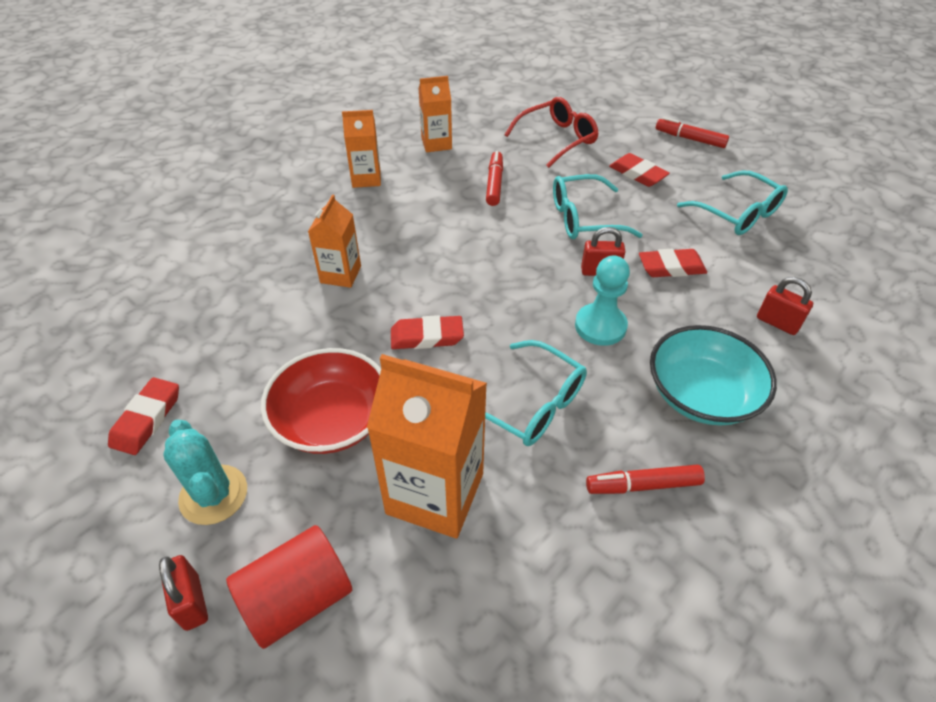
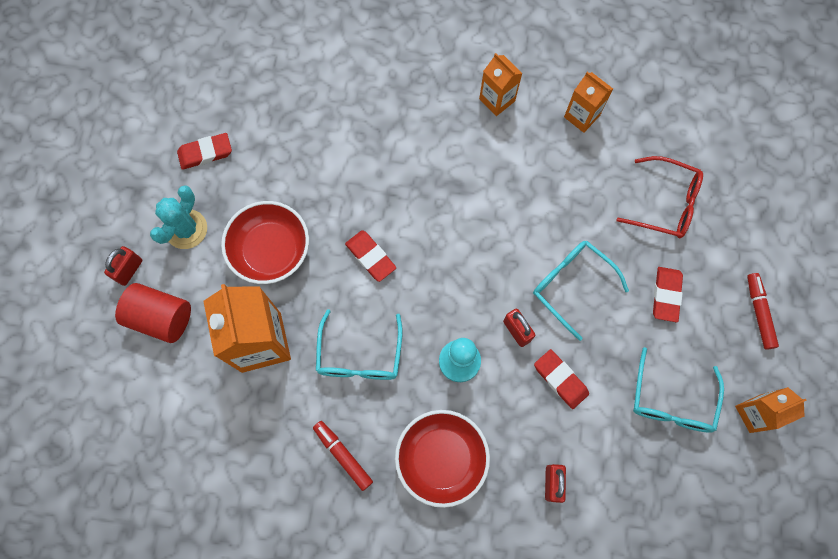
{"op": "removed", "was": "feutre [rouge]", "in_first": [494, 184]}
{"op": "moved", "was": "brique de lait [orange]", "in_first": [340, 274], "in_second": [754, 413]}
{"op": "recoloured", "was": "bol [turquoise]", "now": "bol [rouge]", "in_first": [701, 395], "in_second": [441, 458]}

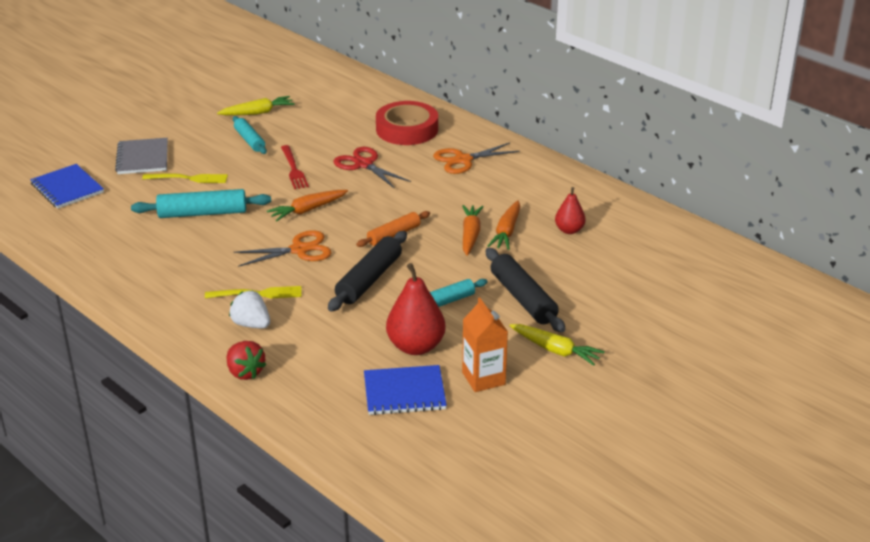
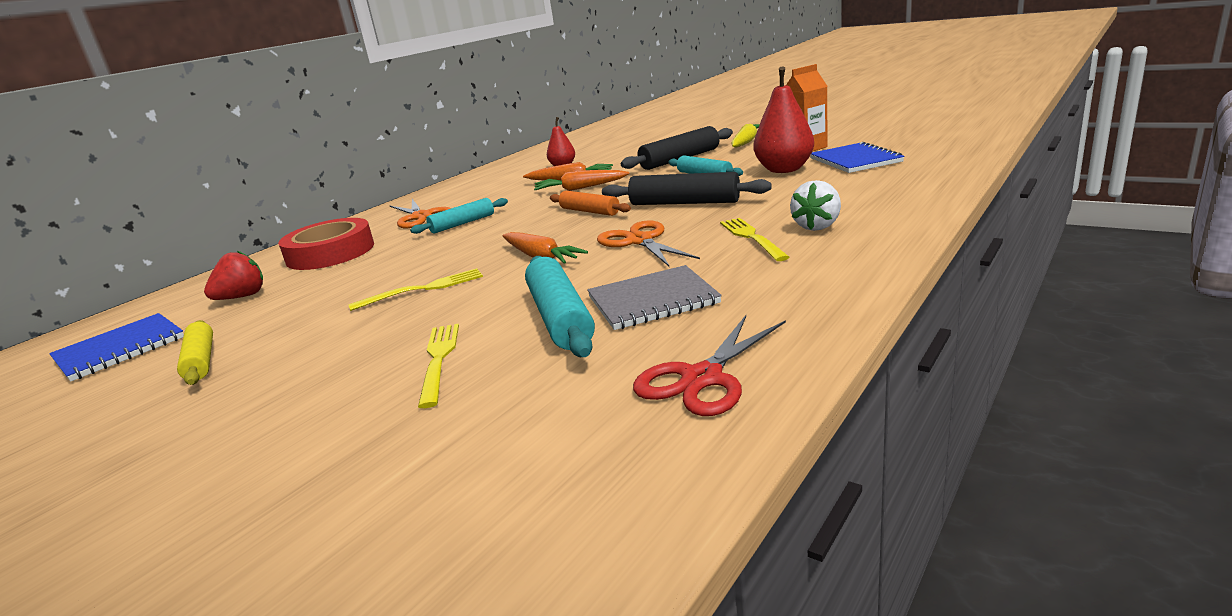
{"op": "replaced", "was": "carotte [jaune]", "now": "rouleau à pâtisserie [jaune]", "in_first": [257, 113], "in_second": [200, 361]}
{"op": "moved", "was": "rouleau à pâtisserie [turquoise]", "in_first": [249, 140], "in_second": [462, 223]}
{"op": "moved", "was": "carnet [gris]", "in_first": [143, 158], "in_second": [652, 300]}
{"op": "recoloured", "was": "fourchette [rouge]", "now": "fourchette [jaune]", "in_first": [294, 169], "in_second": [424, 289]}
{"op": "moved", "was": "ciseaux [rouge]", "in_first": [364, 164], "in_second": [702, 378]}
{"op": "moved", "was": "carnet [bleu]", "in_first": [67, 188], "in_second": [120, 349]}
{"op": "moved", "was": "fraise [rouge]", "in_first": [245, 372], "in_second": [242, 297]}

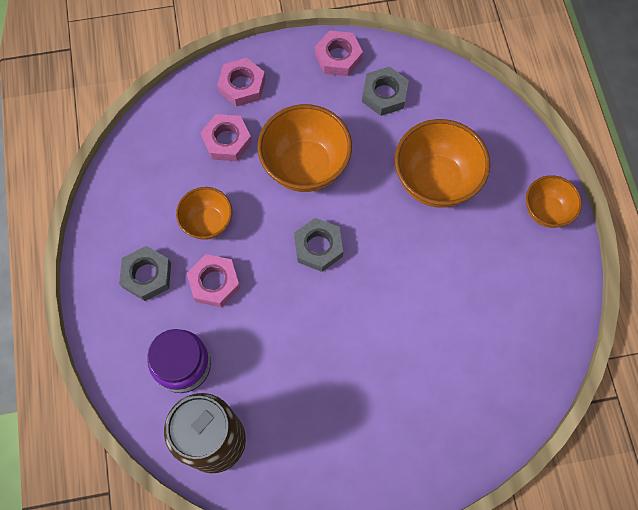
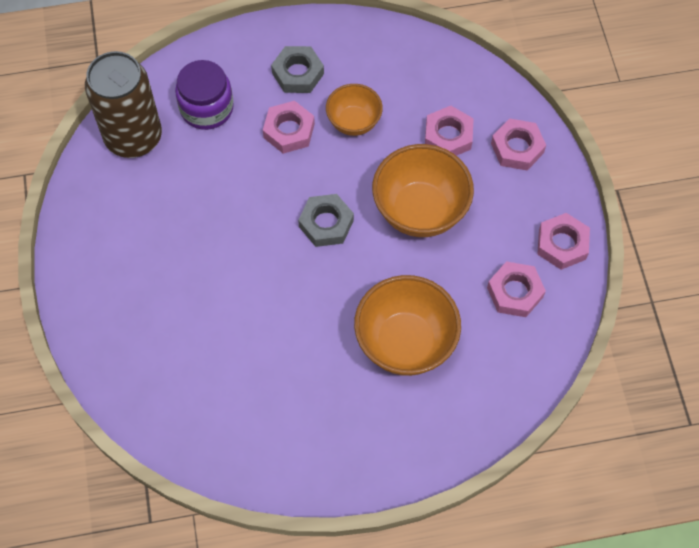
{"op": "recoloured", "was": "écrou [gris]", "now": "écrou [rose]", "in_first": [384, 94], "in_second": [515, 292]}
{"op": "removed", "was": "bol [orange]", "in_first": [546, 211]}

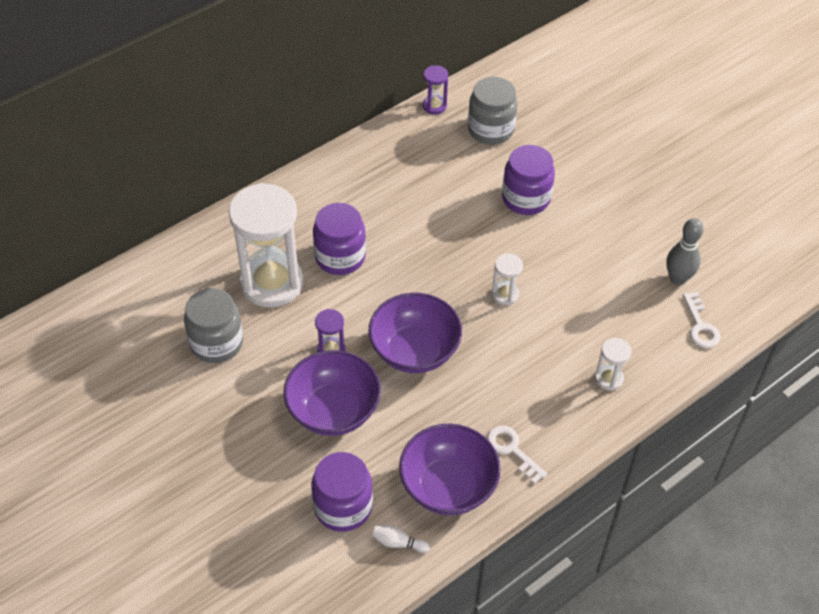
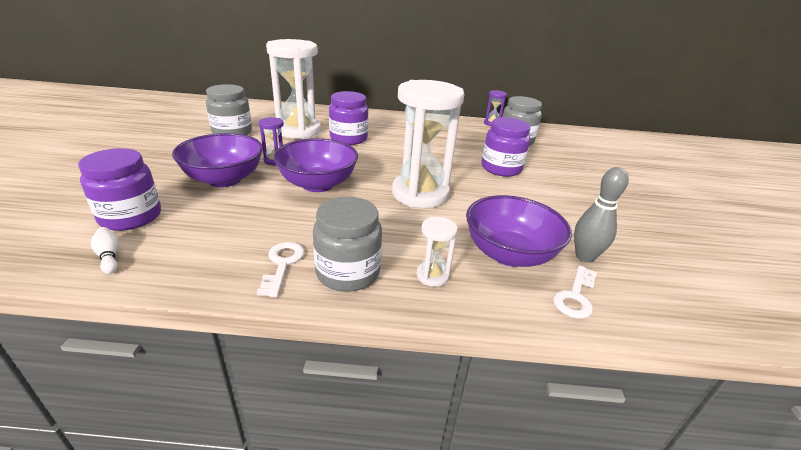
{"op": "resized", "was": "sablier [blanc]", "in_first": [505, 294], "in_second": [420, 194], "ratio": 2.32}
{"op": "moved", "was": "bol [violet]", "in_first": [448, 486], "in_second": [509, 254]}
{"op": "added", "now": "bocal [gris]", "in_second": [348, 272]}

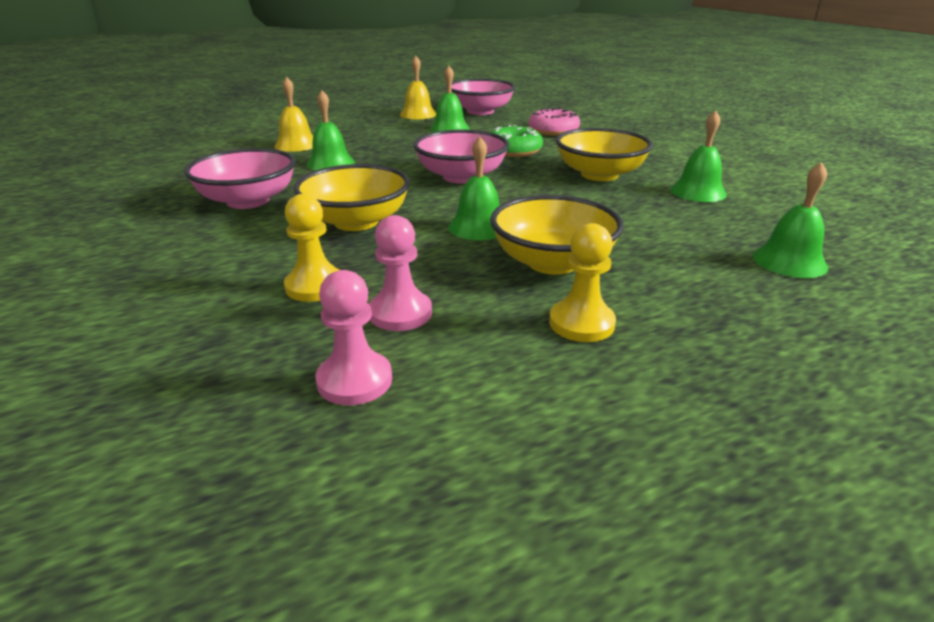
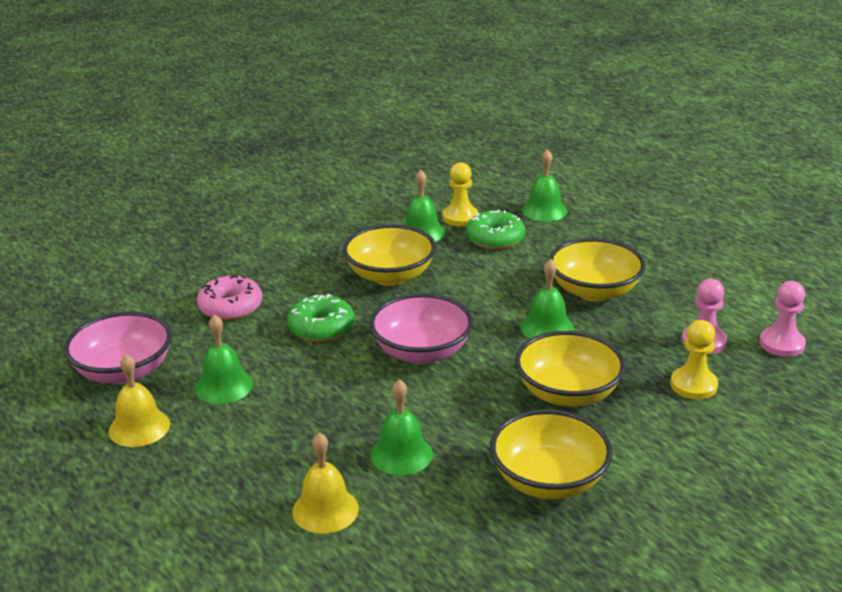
{"op": "recoloured", "was": "bol [rose]", "now": "bol [jaune]", "in_first": [248, 201], "in_second": [548, 480]}
{"op": "moved", "was": "pion [jaune]", "in_first": [581, 323], "in_second": [460, 217]}
{"op": "added", "now": "beignet [vert]", "in_second": [495, 239]}

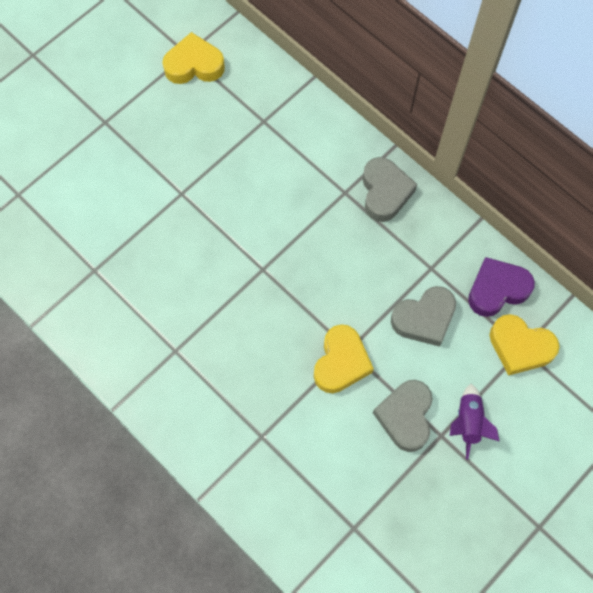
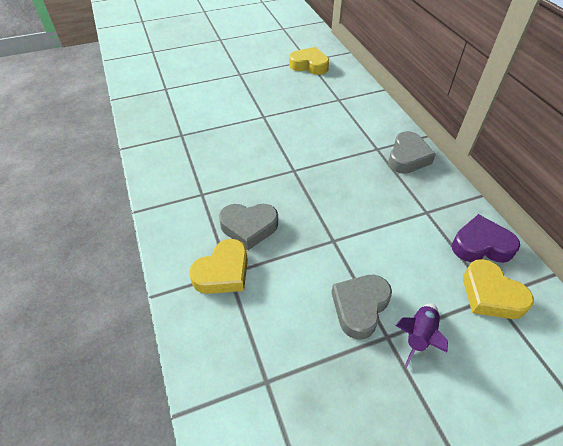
{"op": "moved", "was": "cœur [gris]", "in_first": [424, 318], "in_second": [249, 227]}
{"op": "moved", "was": "cœur [jaune]", "in_first": [341, 362], "in_second": [223, 272]}

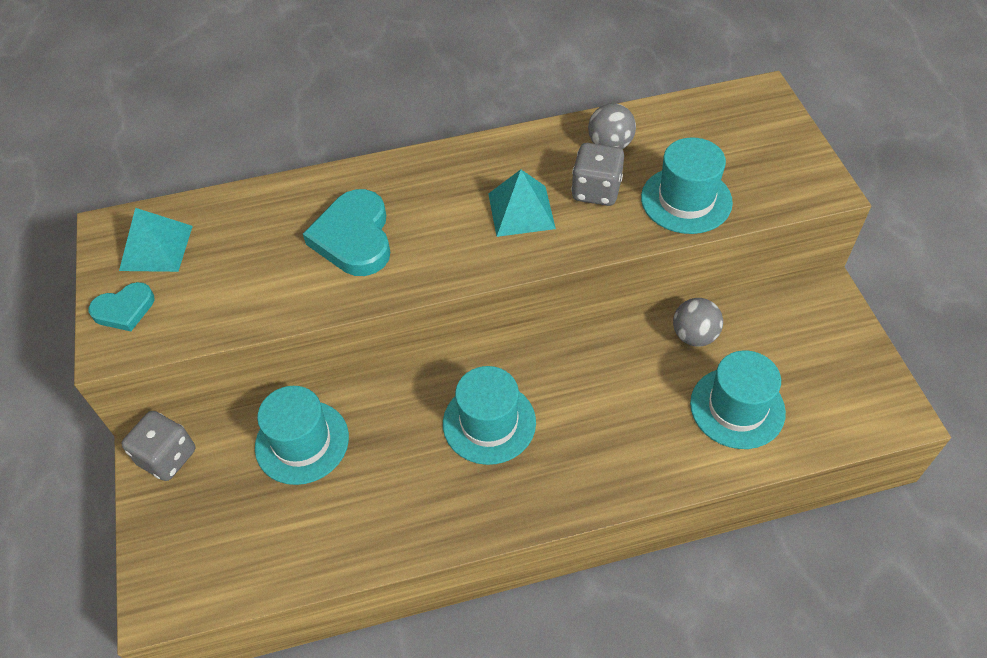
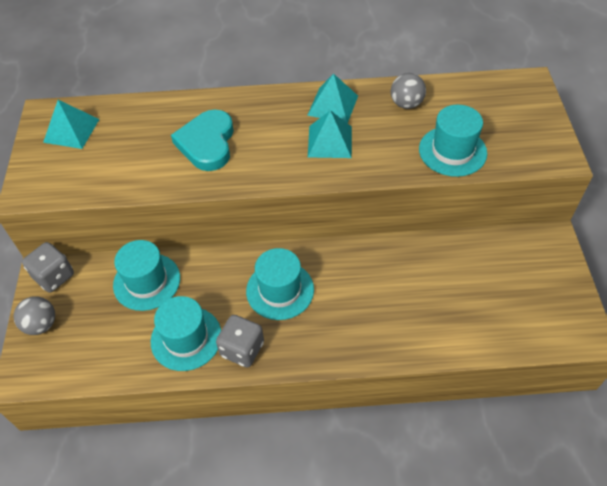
{"op": "moved", "was": "dé [gris]", "in_first": [596, 191], "in_second": [242, 349]}
{"op": "removed", "was": "cœur [turquoise]", "in_first": [124, 309]}
{"op": "moved", "was": "balle [gris]", "in_first": [694, 336], "in_second": [41, 324]}
{"op": "moved", "was": "chapeau [turquoise]", "in_first": [737, 408], "in_second": [186, 338]}
{"op": "added", "now": "pyramide [turquoise]", "in_second": [332, 105]}

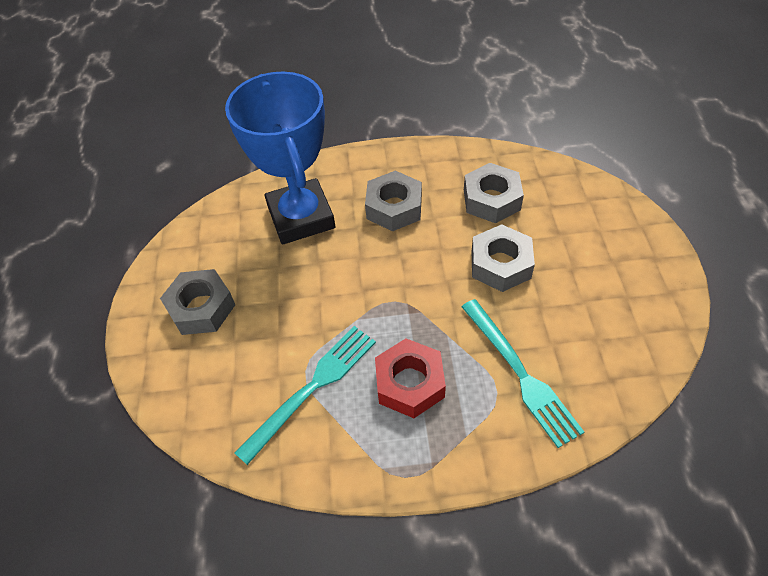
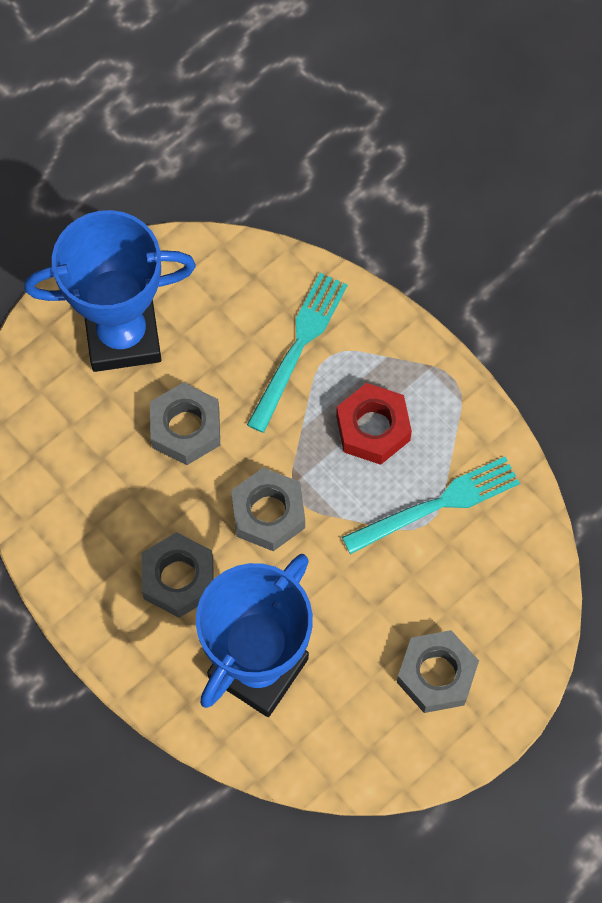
{"op": "moved", "was": "écrou [gris]", "in_first": [491, 200], "in_second": [268, 513]}
{"op": "turned", "was": "fourchette [turquoise]", "in_first": [312, 388], "in_second": [437, 505], "clockwise": 150}
{"op": "added", "now": "trophée [bleu]", "in_second": [123, 336]}

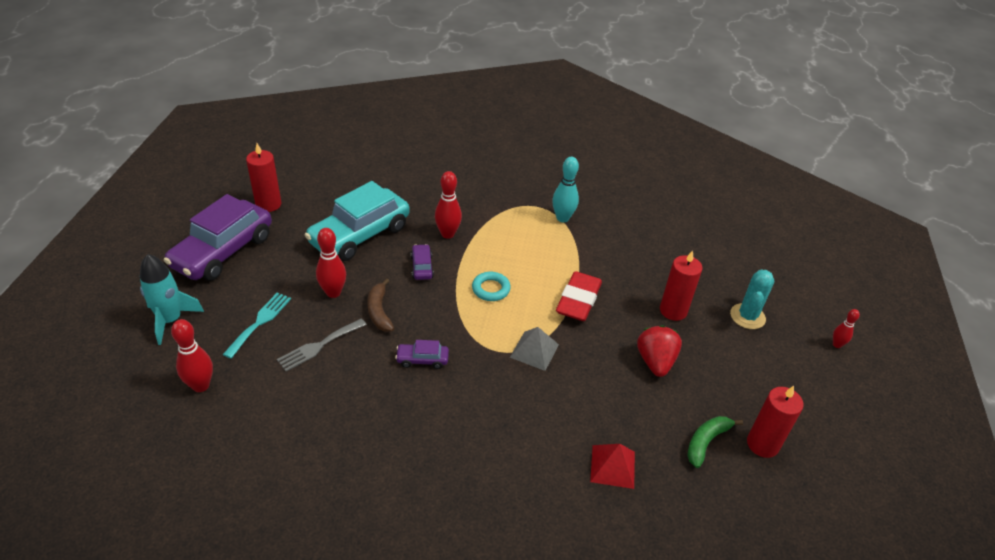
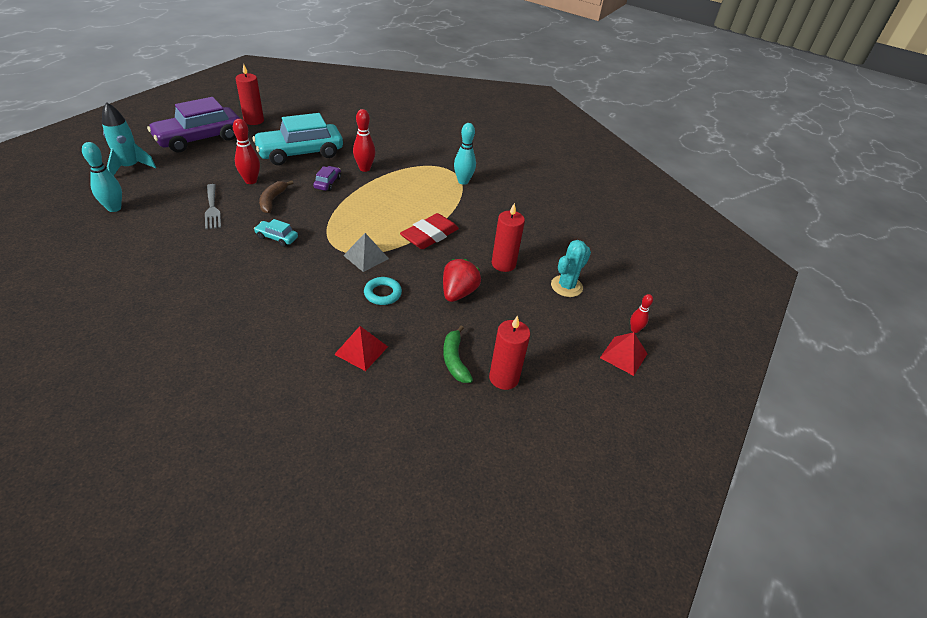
{"op": "moved", "was": "anneau [turquoise]", "in_first": [491, 289], "in_second": [382, 293]}
{"op": "removed", "was": "fourchette [turquoise]", "in_first": [260, 322]}
{"op": "turned", "was": "fourchette [gris]", "in_first": [319, 346], "in_second": [212, 208], "clockwise": -90}
{"op": "recoloured", "was": "quille [rouge]", "now": "quille [turquoise]", "in_first": [201, 385], "in_second": [114, 208]}
{"op": "recoloured", "was": "voiture [violet]", "now": "voiture [turquoise]", "in_first": [422, 360], "in_second": [277, 238]}
{"op": "turned", "was": "banane [vert]", "in_first": [706, 442], "in_second": [454, 360], "clockwise": -75}
{"op": "added", "now": "pyramide [rouge]", "in_second": [623, 355]}

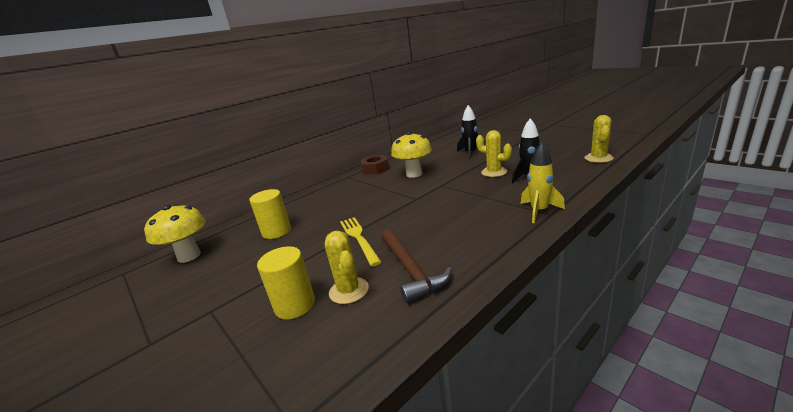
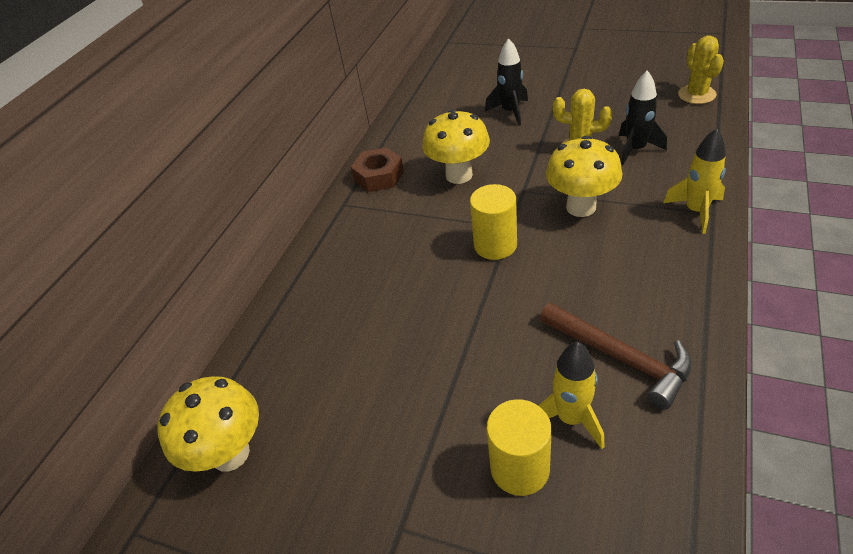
{"op": "moved", "was": "cylindre [jaune]", "in_first": [276, 231], "in_second": [495, 245]}
{"op": "removed", "was": "fourchette [jaune]", "in_first": [359, 238]}
{"op": "replaced", "was": "cactus [jaune]", "now": "fusée [jaune]", "in_first": [349, 290], "in_second": [571, 418]}
{"op": "added", "now": "champignon [jaune]", "in_second": [581, 207]}

